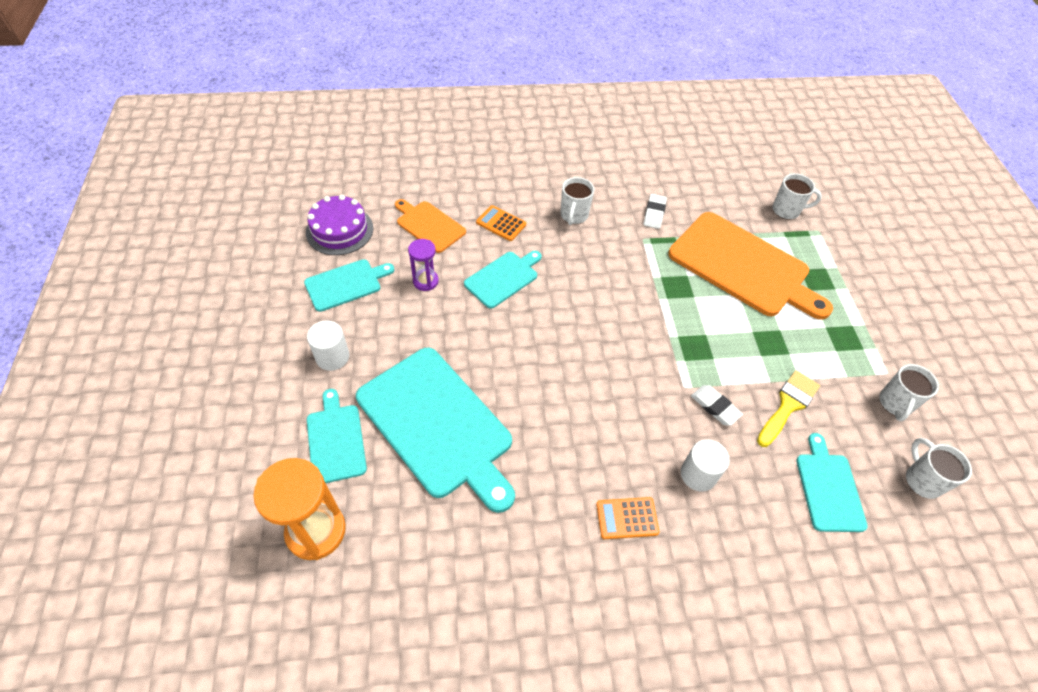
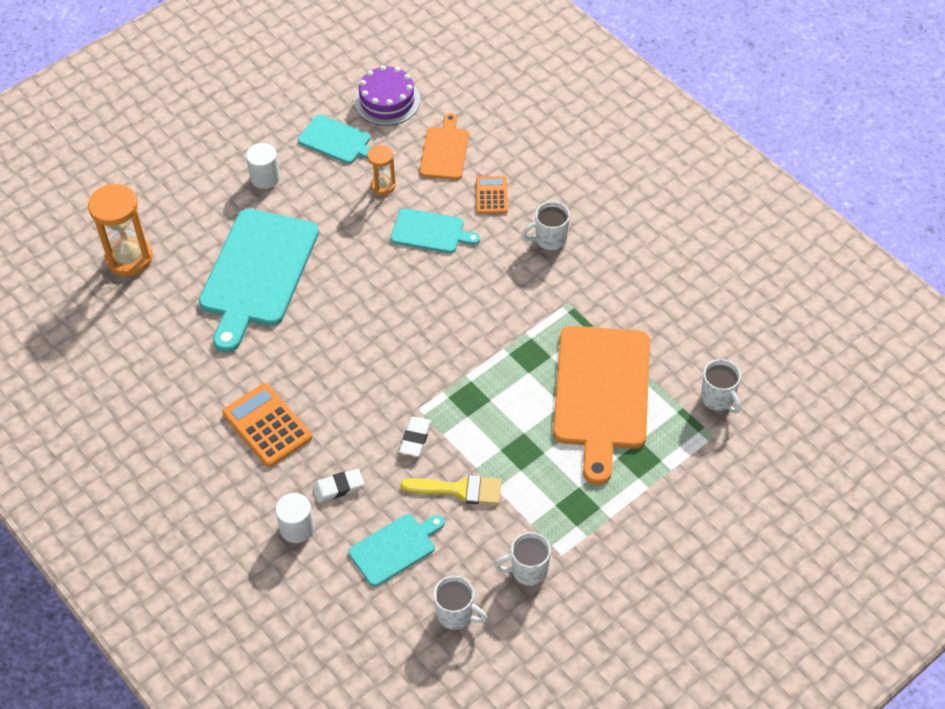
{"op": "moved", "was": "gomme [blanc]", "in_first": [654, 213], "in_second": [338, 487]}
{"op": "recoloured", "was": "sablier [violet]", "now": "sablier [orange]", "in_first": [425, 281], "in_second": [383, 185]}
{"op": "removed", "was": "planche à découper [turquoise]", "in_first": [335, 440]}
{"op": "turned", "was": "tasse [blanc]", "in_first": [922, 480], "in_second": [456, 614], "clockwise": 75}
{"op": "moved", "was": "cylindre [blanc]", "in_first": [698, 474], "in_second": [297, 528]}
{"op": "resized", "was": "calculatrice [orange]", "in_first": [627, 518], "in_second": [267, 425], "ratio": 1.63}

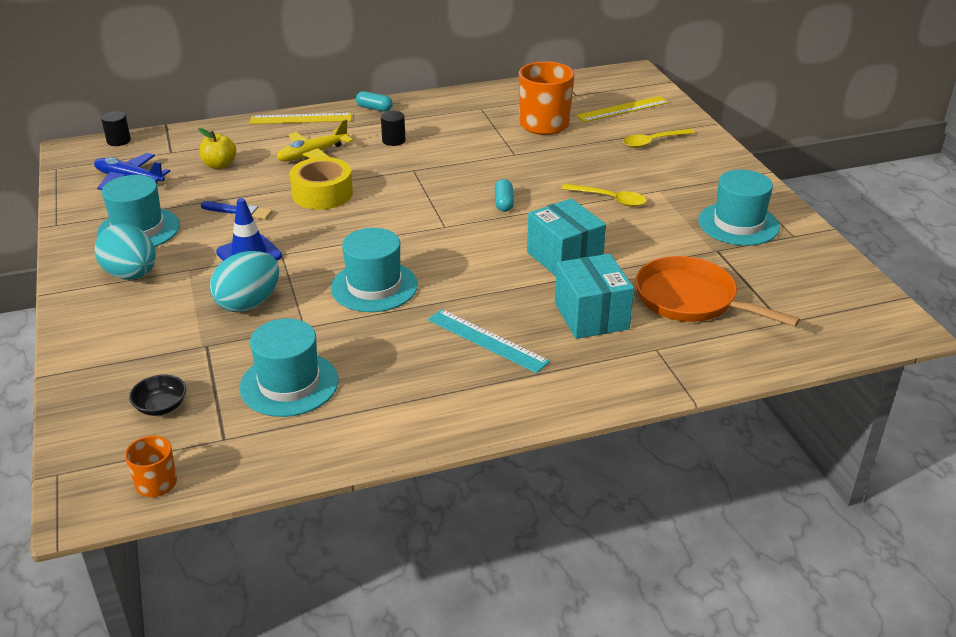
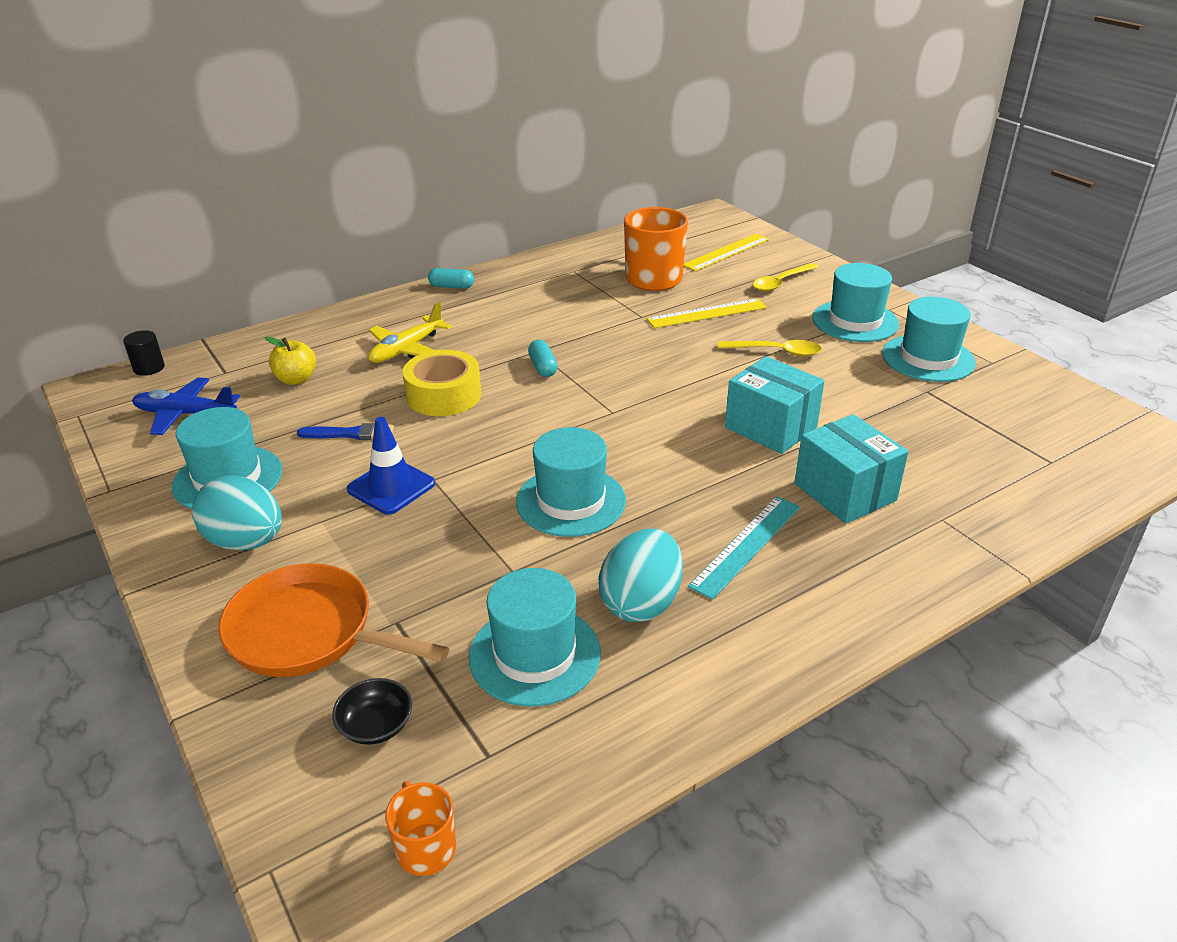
{"op": "removed", "was": "cylindre [noir]", "in_first": [393, 140]}
{"op": "moved", "was": "règle [jaune]", "in_first": [301, 119], "in_second": [707, 313]}
{"op": "moved", "was": "gélule [turquoise]", "in_first": [504, 203], "in_second": [543, 367]}
{"op": "moved", "was": "œuf [turquoise]", "in_first": [248, 303], "in_second": [641, 603]}
{"op": "moved", "was": "poêle [orange]", "in_first": [691, 300], "in_second": [309, 632]}
{"op": "turned", "was": "règle [turquoise]", "in_first": [487, 340], "in_second": [746, 545], "clockwise": -75}
{"op": "added", "now": "chapeau [turquoise]", "in_second": [855, 321]}

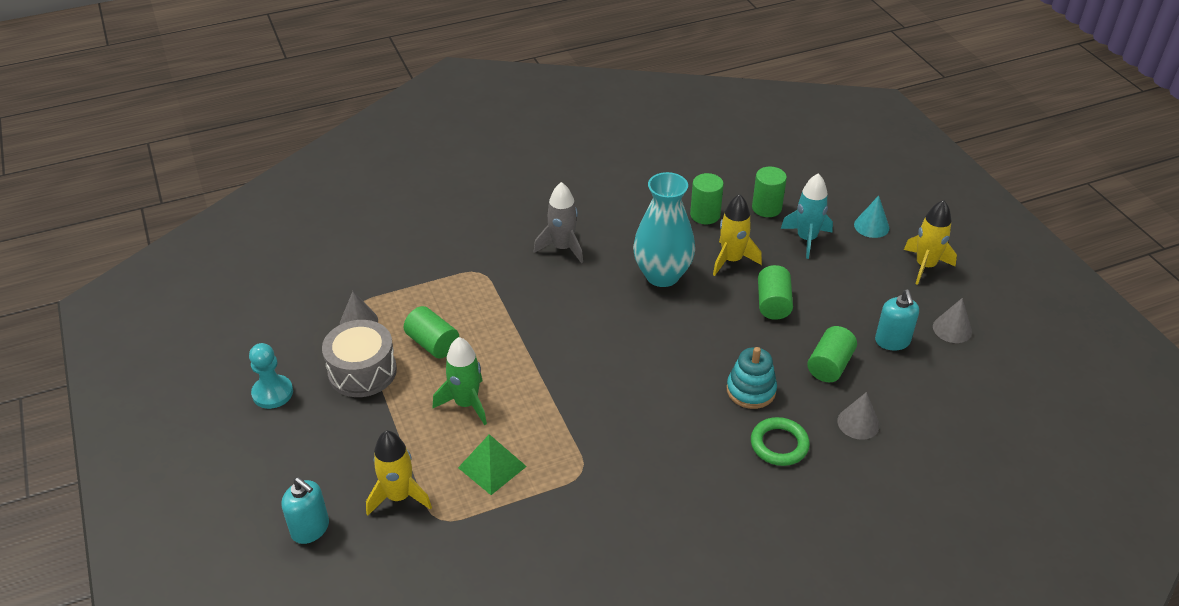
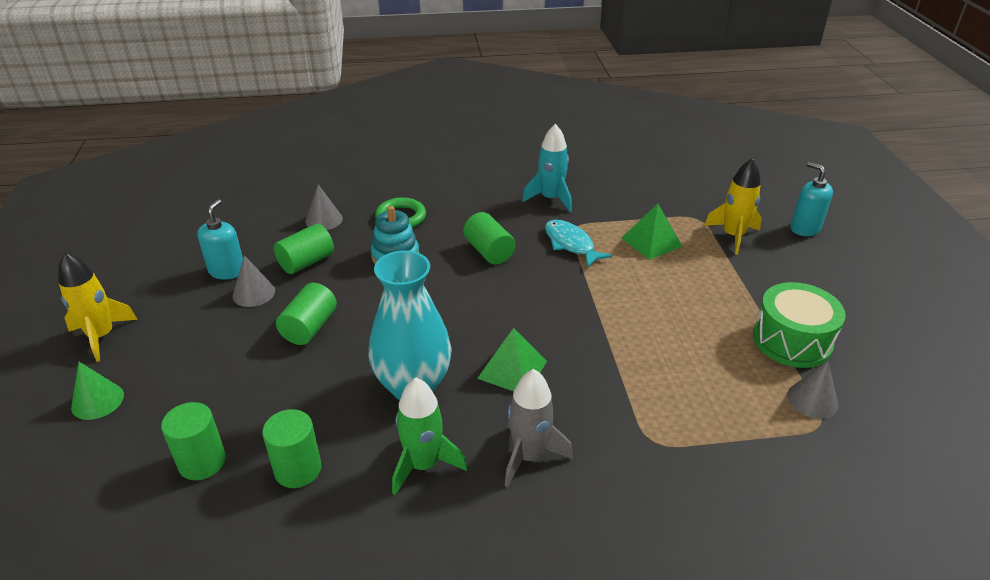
{"op": "moved", "was": "fusée [turquoise]", "in_first": [806, 239], "in_second": [551, 199]}
{"op": "removed", "was": "fusée [jaune]", "in_first": [731, 260]}
{"op": "recoloured", "was": "cône [turquoise]", "now": "cône [vert]", "in_first": [871, 226], "in_second": [97, 401]}
{"op": "moved", "was": "cône [gris]", "in_first": [952, 329], "in_second": [253, 293]}
{"op": "moved", "was": "cylindre [vert]", "in_first": [433, 343], "in_second": [489, 251]}
{"op": "recoloured", "was": "tambour [gris]", "now": "tambour [vert]", "in_first": [362, 371], "in_second": [792, 340]}
{"op": "moved", "was": "fusée [vert]", "in_first": [466, 403], "in_second": [423, 465]}
{"op": "removed", "was": "pion [turquoise]", "in_first": [272, 393]}
{"op": "added", "now": "poisson [turquoise]", "in_second": [571, 244]}
{"op": "added", "now": "pyramide [vert]", "in_second": [512, 369]}

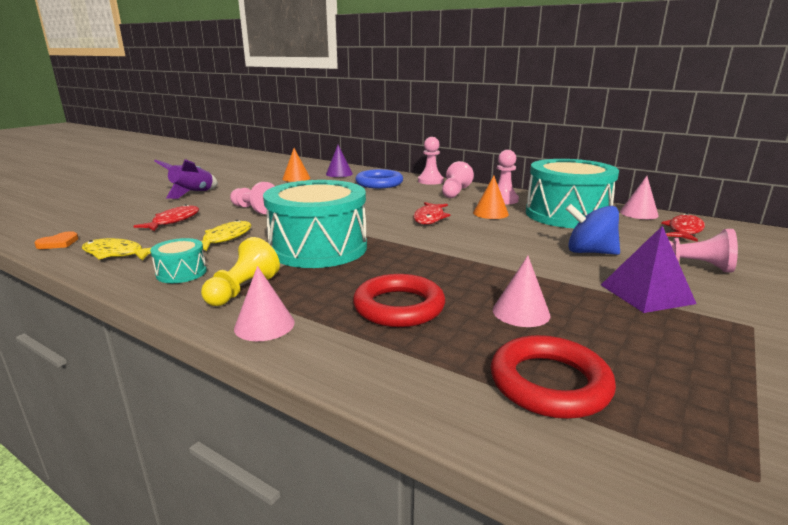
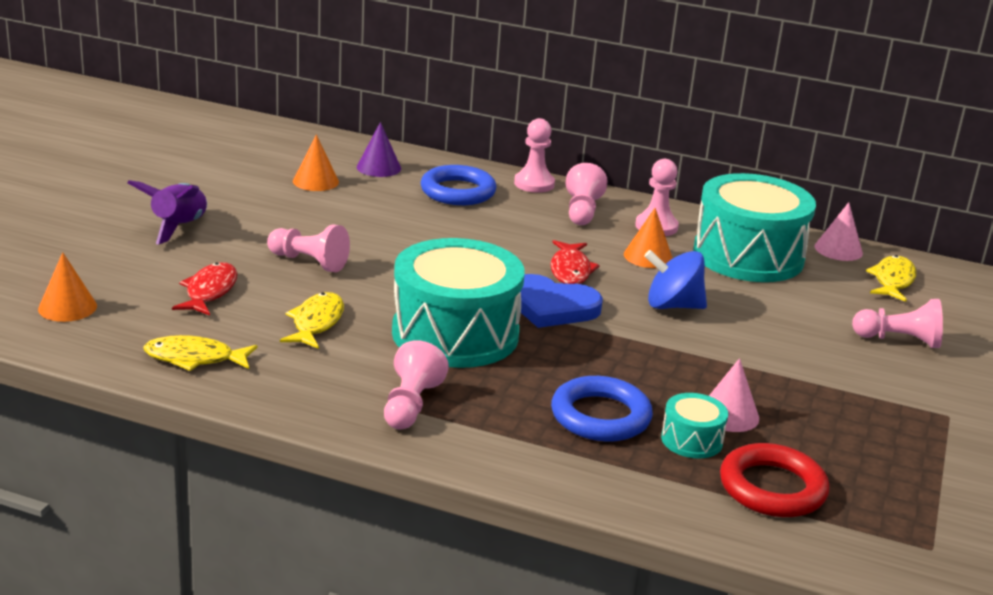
{"op": "moved", "was": "toupie [bleu]", "in_first": [589, 252], "in_second": [672, 306]}
{"op": "recoloured", "was": "poisson [rouge]", "now": "poisson [jaune]", "in_first": [684, 230], "in_second": [892, 280]}
{"op": "removed", "was": "pyramide [violet]", "in_first": [646, 294]}
{"op": "removed", "was": "cœur [orange]", "in_first": [58, 243]}
{"op": "recoloured", "was": "pion [jaune]", "now": "pion [rose]", "in_first": [242, 290], "in_second": [410, 405]}
{"op": "moved", "was": "tambour [turquoise]", "in_first": [181, 273], "in_second": [691, 440]}
{"op": "removed", "was": "cône [rose]", "in_first": [264, 325]}
{"op": "recoloured", "was": "anneau [rouge]", "now": "anneau [bleu]", "in_first": [399, 307], "in_second": [600, 416]}
{"op": "added", "now": "cône [orange]", "in_second": [67, 307]}
{"op": "added", "now": "cœur [bleu]", "in_second": [551, 306]}

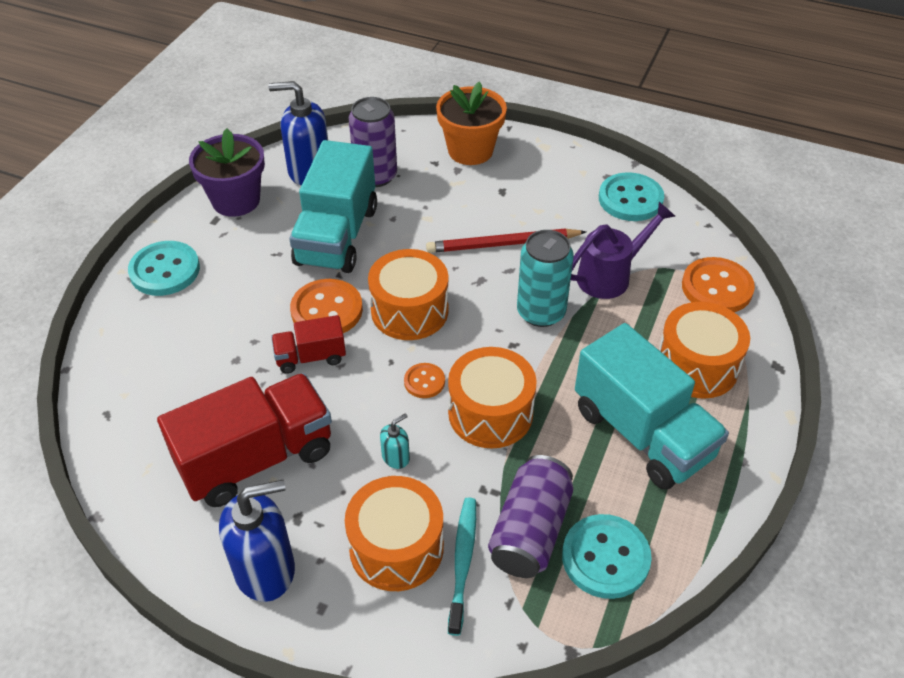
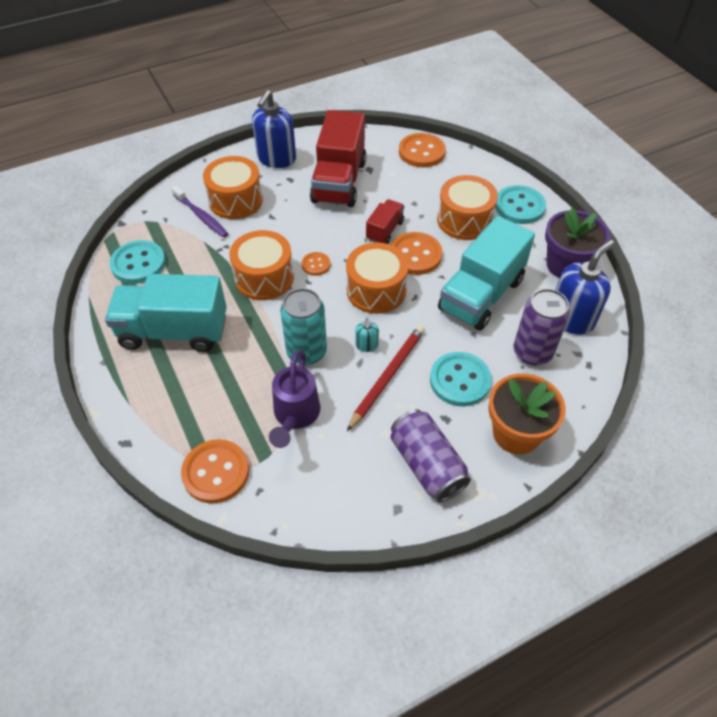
{"op": "turned", "was": "camion [turquoise]", "in_first": [337, 236], "in_second": [481, 295], "clockwise": -105}
{"op": "moved", "was": "bouton [turquoise]", "in_first": [630, 199], "in_second": [460, 380]}
{"op": "moved", "was": "tambour [orange]", "in_first": [697, 366], "in_second": [464, 220]}
{"op": "moved", "was": "distributeur de savon [turquoise]", "in_first": [396, 457], "in_second": [366, 345]}
{"op": "moved", "was": "canette [violet]", "in_first": [530, 530], "in_second": [427, 464]}
{"op": "recoloured", "was": "brosse à dents [turquoise]", "now": "brosse à dents [violet]", "in_first": [463, 562], "in_second": [201, 216]}
{"op": "added", "now": "bouton [orange]", "in_second": [421, 152]}

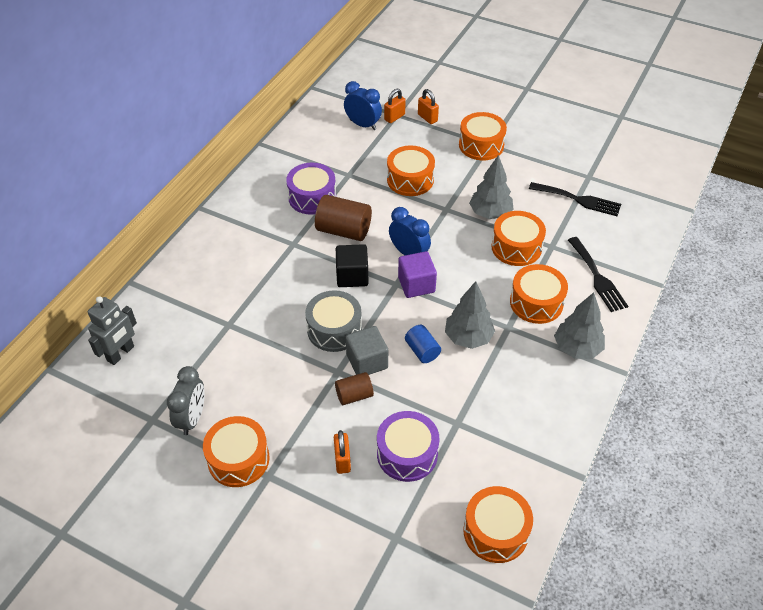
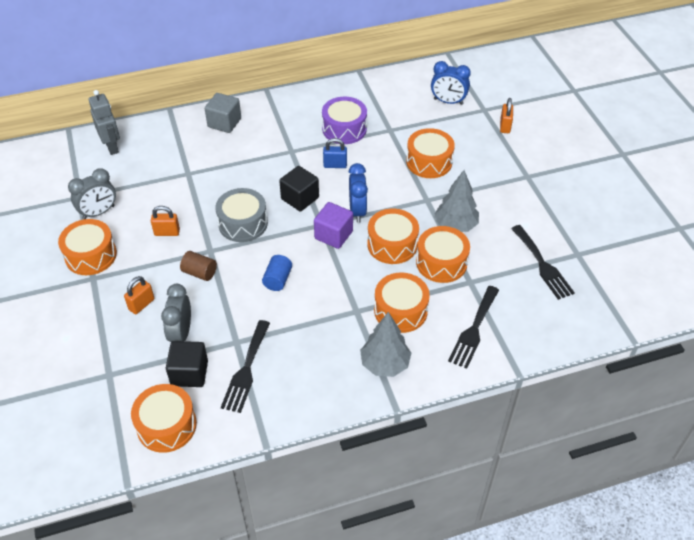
{"op": "turned", "was": "réveil [bleu]", "in_first": [363, 125], "in_second": [448, 101], "clockwise": 120}
{"op": "moved", "was": "cadenas [orange]", "in_first": [394, 117], "in_second": [167, 232]}
{"op": "moved", "was": "tambour [orange]", "in_first": [481, 145], "in_second": [392, 244]}
{"op": "replaced", "was": "cylindre [marron]", "now": "cadenas [bleu]", "in_first": [344, 230], "in_second": [335, 165]}
{"op": "removed", "was": "arbre [gris]", "in_first": [468, 337]}
{"op": "turned", "was": "robot [gris]", "in_first": [121, 353], "in_second": [112, 147], "clockwise": -105}
{"op": "moved", "was": "cube [gris]", "in_first": [367, 361], "in_second": [224, 123]}
{"op": "replaced", "was": "tambour [violet]", "now": "réveil [gris]", "in_first": [407, 454], "in_second": [181, 333]}
{"op": "added", "now": "fourchette [noir]", "in_second": [246, 370]}
{"op": "added", "now": "cube [noir]", "in_second": [189, 373]}

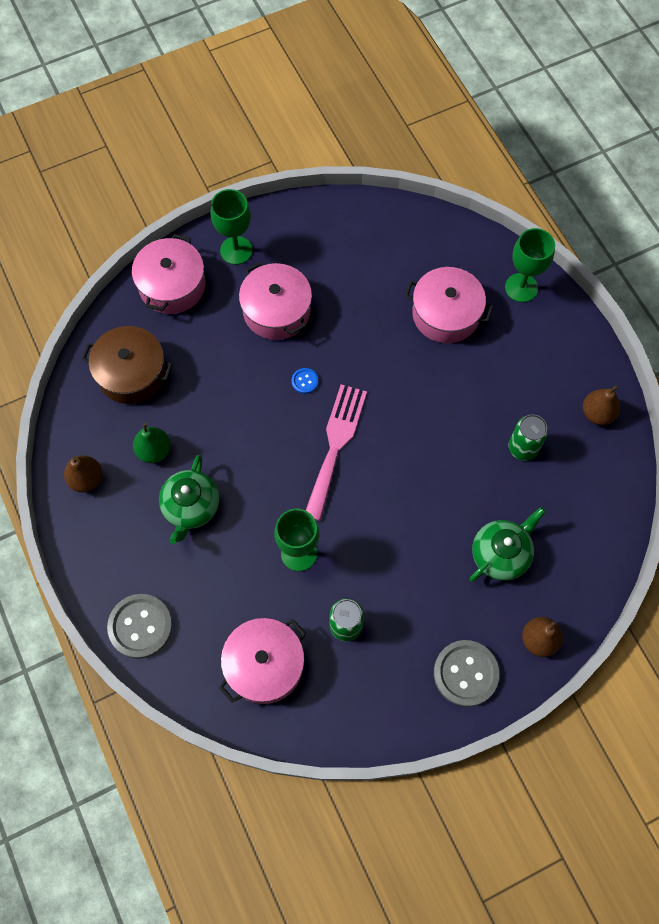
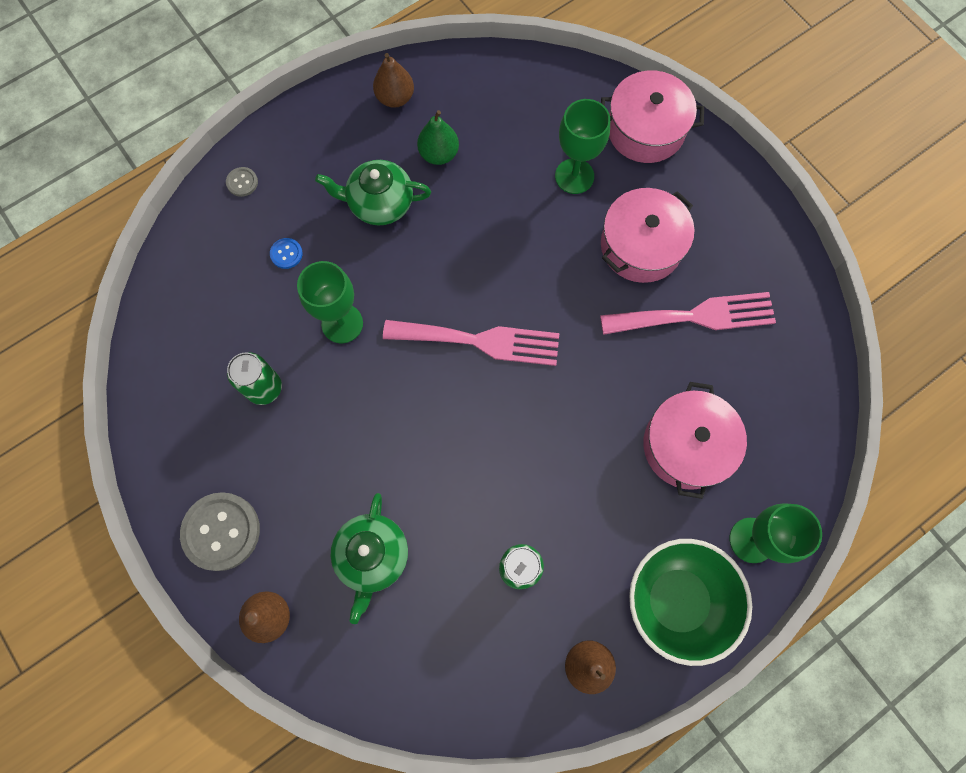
{"op": "moved", "was": "verre à pied [vert]", "in_first": [236, 250], "in_second": [574, 176]}
{"op": "removed", "was": "marmite [marron]", "in_first": [132, 373]}
{"op": "moved", "was": "bouton [bleu]", "in_first": [305, 381], "in_second": [286, 254]}
{"op": "turned", "was": "théière [vert]", "in_first": [501, 554], "in_second": [372, 556], "clockwise": 60}
{"op": "resized", "was": "bouton [gris]", "in_first": [140, 626], "in_second": [242, 182], "ratio": 0.46}
{"op": "removed", "was": "marmite [rose]", "in_first": [264, 665]}
{"op": "added", "now": "fourchette [rose]", "in_second": [696, 316]}
{"op": "added", "now": "bol [vert]", "in_second": [677, 600]}

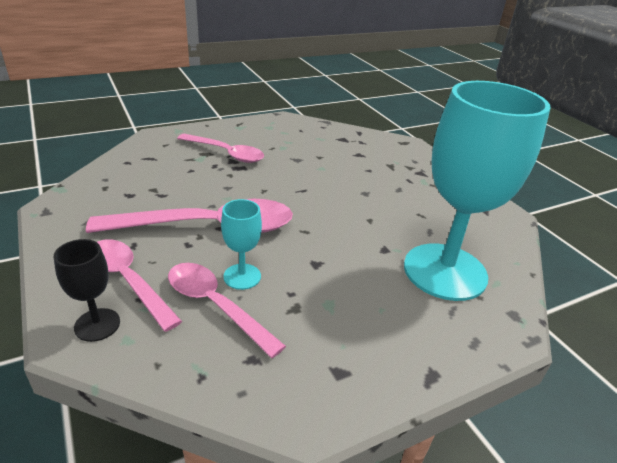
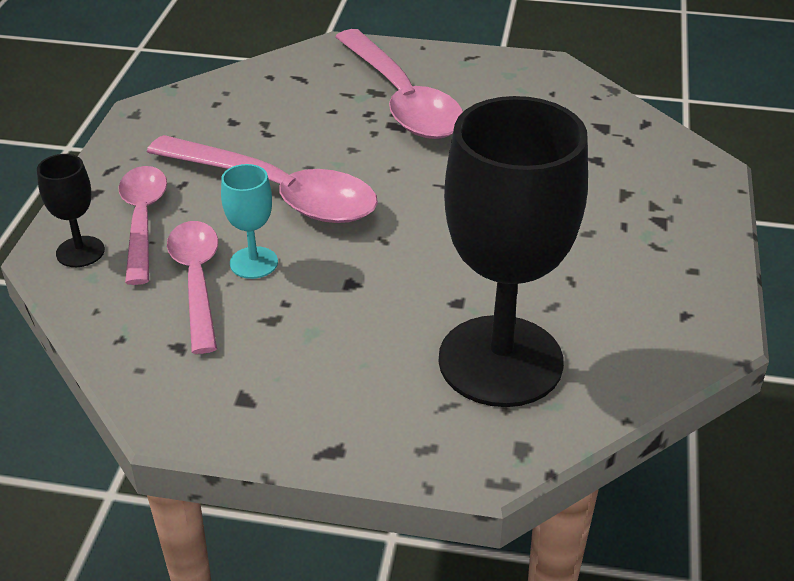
{"op": "recoloured", "was": "verre à pied [turquoise]", "now": "verre à pied [noir]", "in_first": [445, 271], "in_second": [500, 361]}
{"op": "resized", "was": "cuillère [rose]", "in_first": [226, 153], "in_second": [401, 100], "ratio": 1.56}

